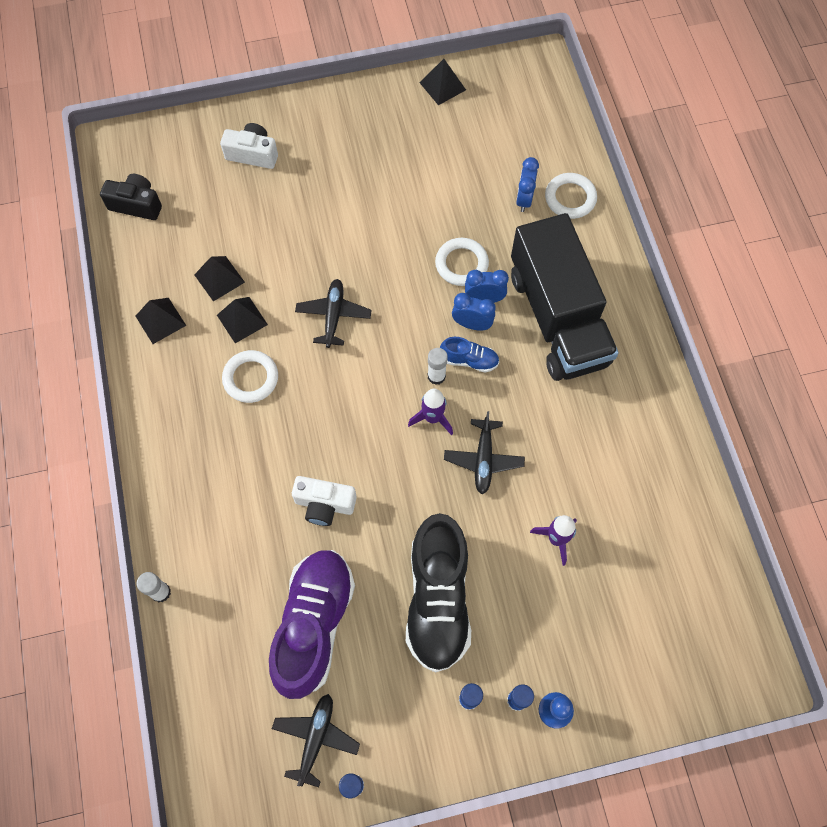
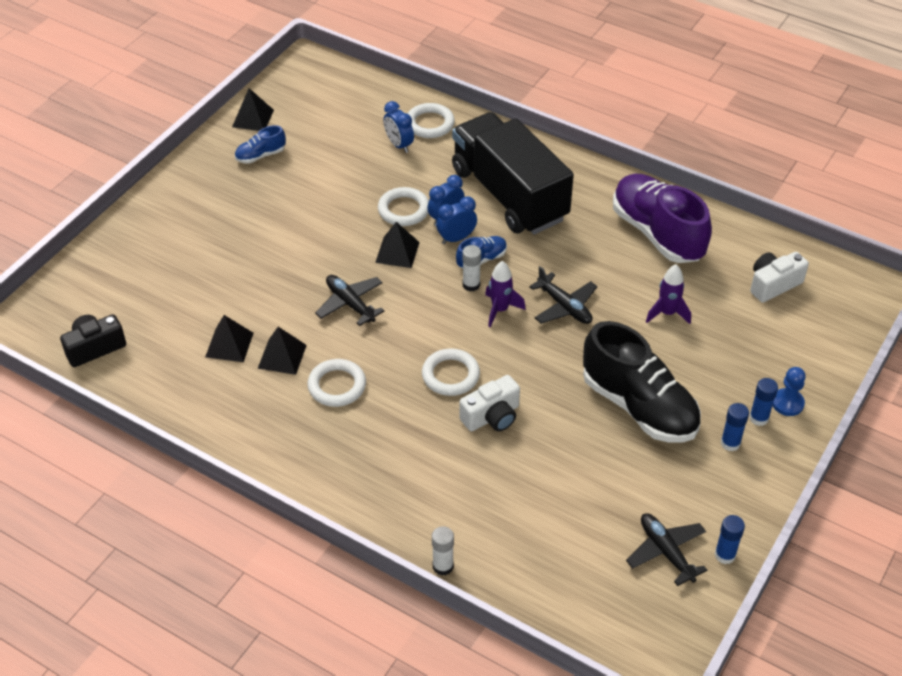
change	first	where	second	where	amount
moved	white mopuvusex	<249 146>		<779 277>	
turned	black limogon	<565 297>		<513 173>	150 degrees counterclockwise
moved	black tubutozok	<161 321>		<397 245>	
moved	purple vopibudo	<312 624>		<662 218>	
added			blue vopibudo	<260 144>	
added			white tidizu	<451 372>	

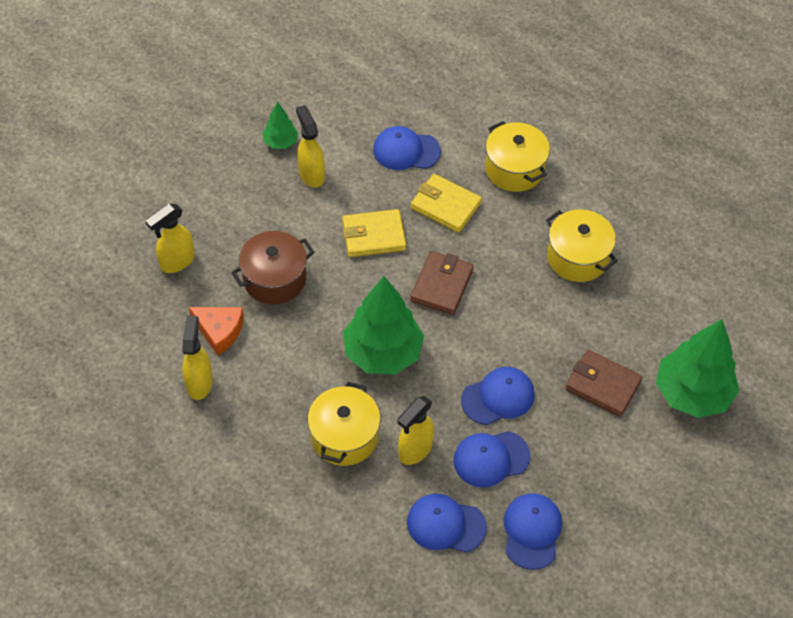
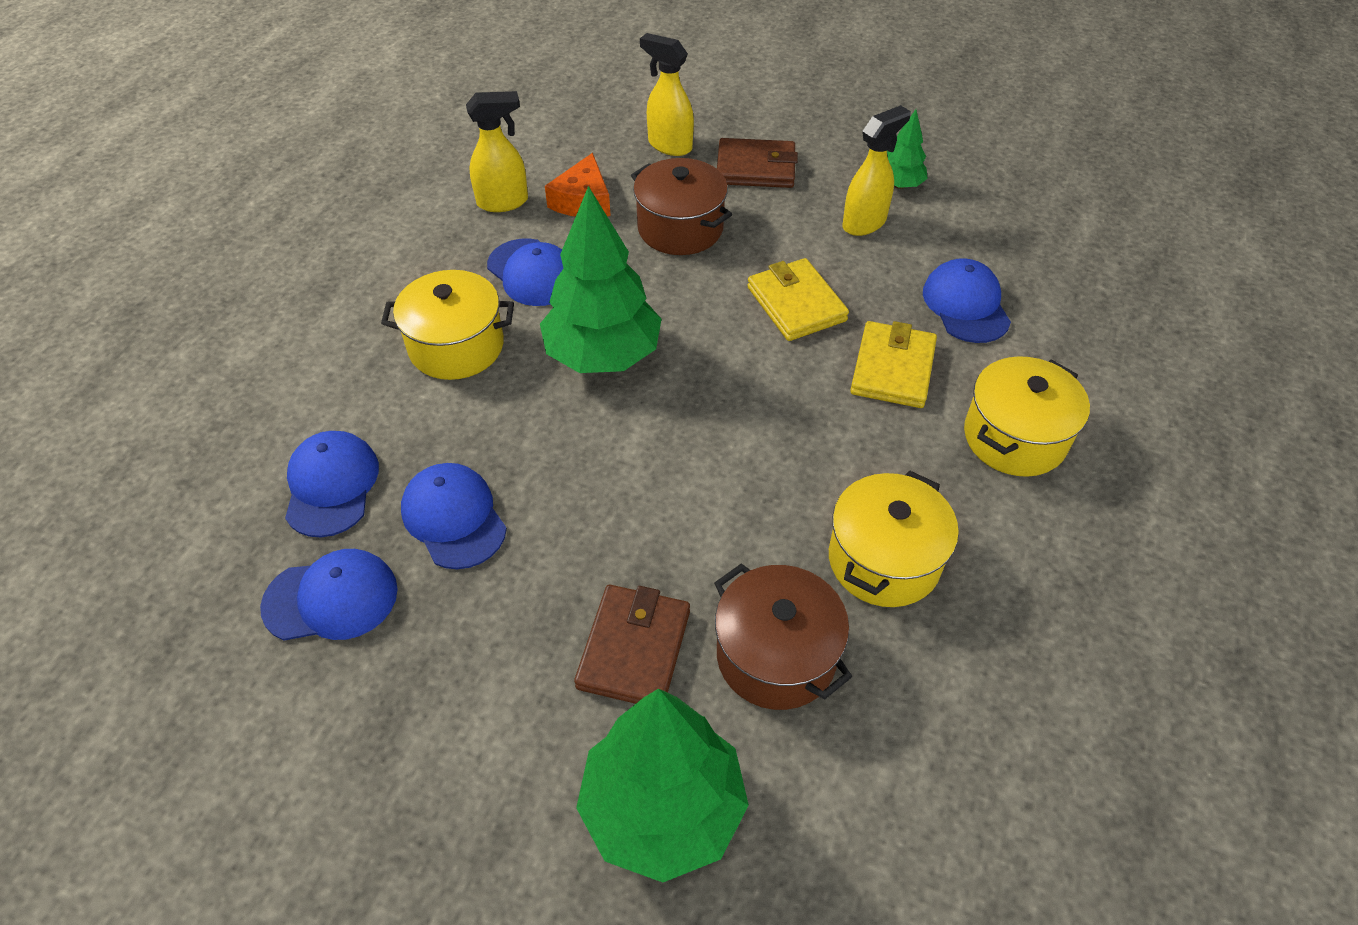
change	first	where	second	where	amount
moved	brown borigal	<442 283>		<757 163>	
moved	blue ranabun	<498 396>		<525 272>	
removed	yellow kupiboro	<416 430>			
added			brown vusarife	<783 636>	

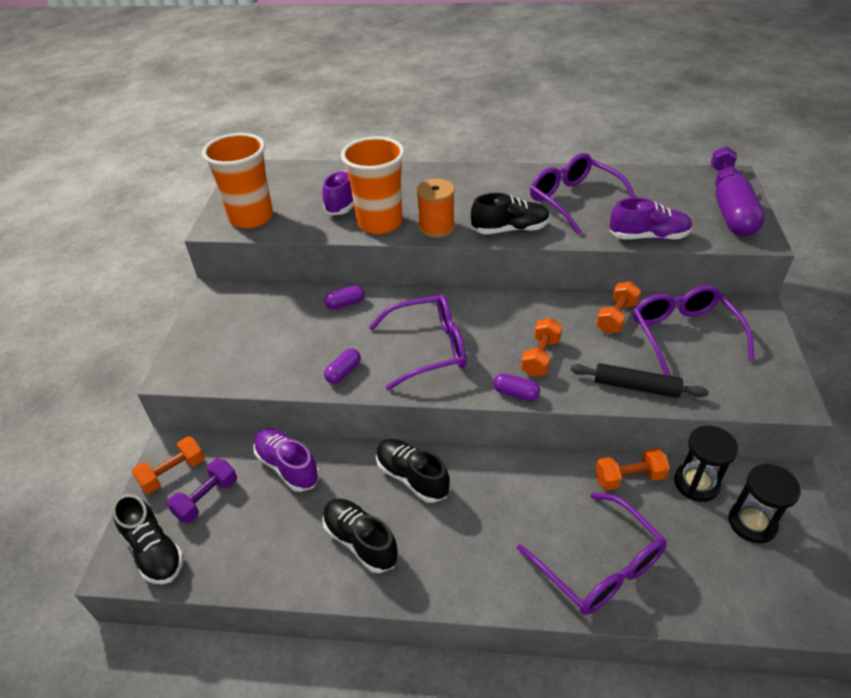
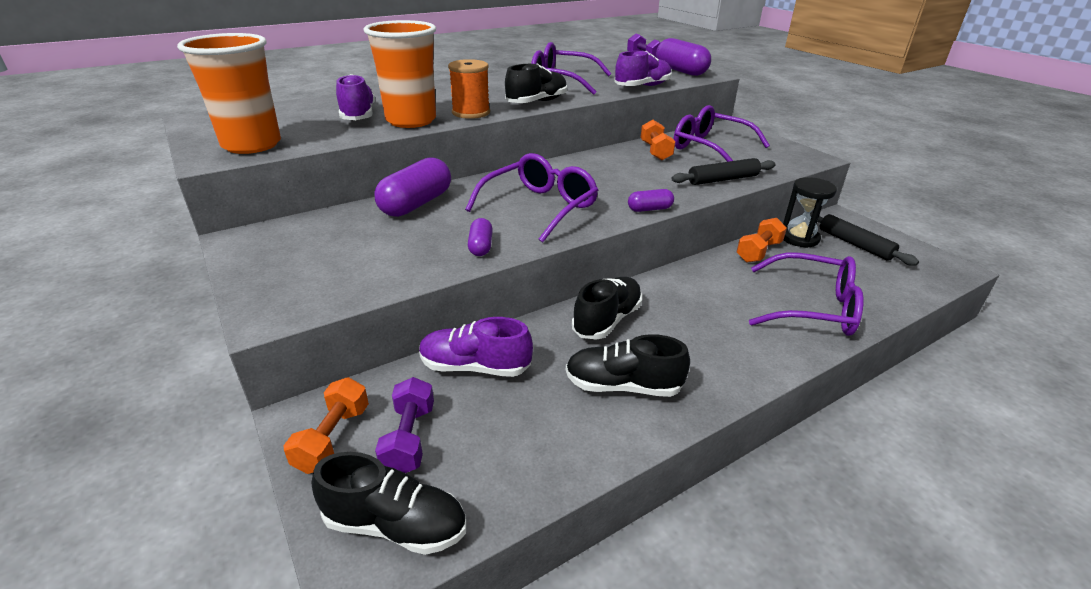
change	first	where	second	where	amount
resized	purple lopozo	<344 297>		<412 187>	x1.94
removed	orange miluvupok	<541 347>			
turned	black vopibudo	<413 471>		<607 308>	120 degrees clockwise
replaced	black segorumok	<764 503>	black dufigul	<864 238>	

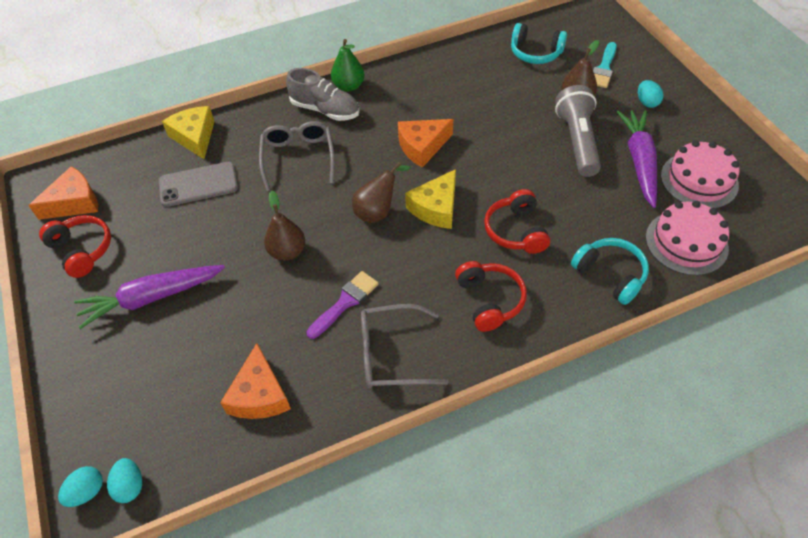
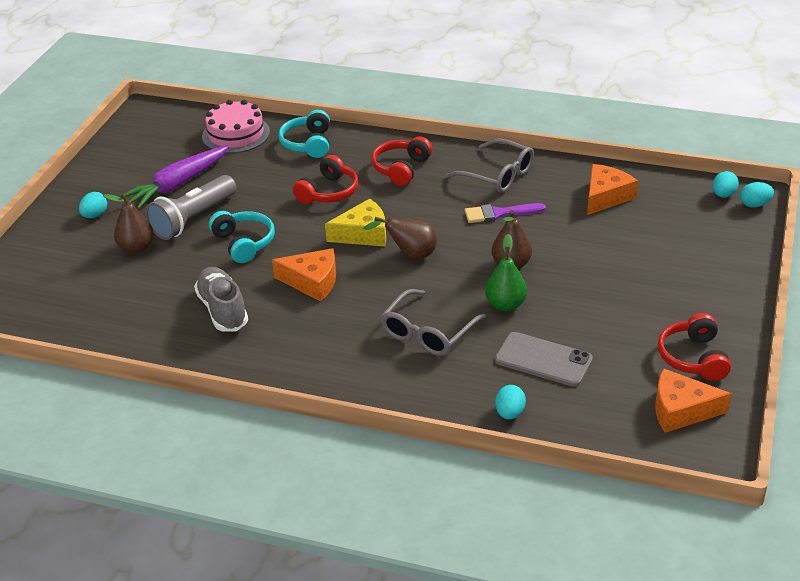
change	first	where	second	where	amount
moved	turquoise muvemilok	<539 43>		<242 237>	
moved	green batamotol	<348 65>		<506 272>	
removed	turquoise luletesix	<605 65>			
moved	grey vopibudo	<323 94>		<221 299>	
replaced	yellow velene	<188 132>	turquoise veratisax	<510 402>	
removed	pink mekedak	<700 174>			
removed	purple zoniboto	<149 297>			

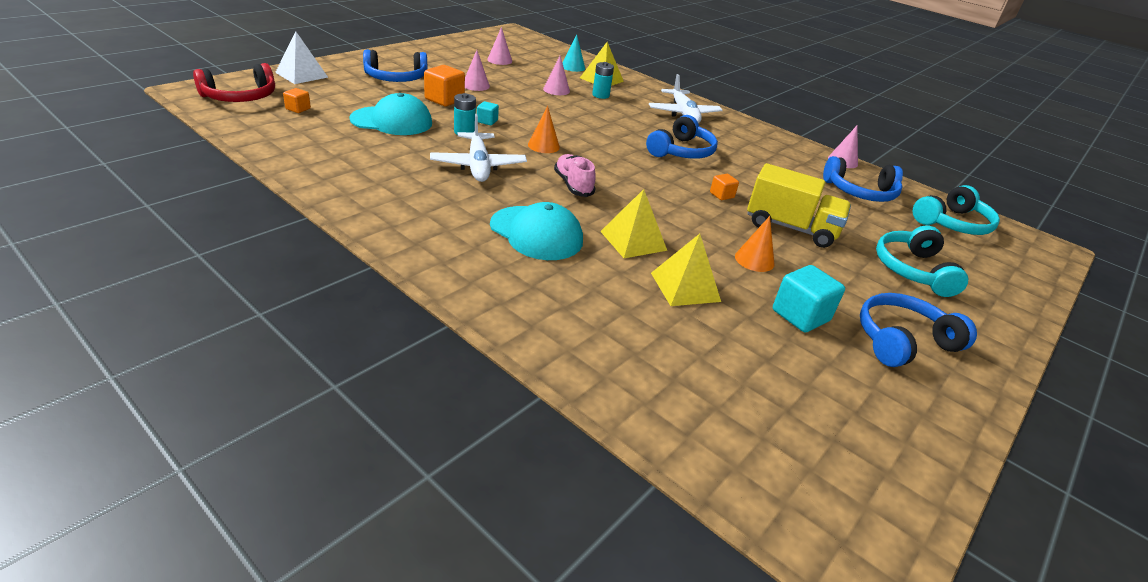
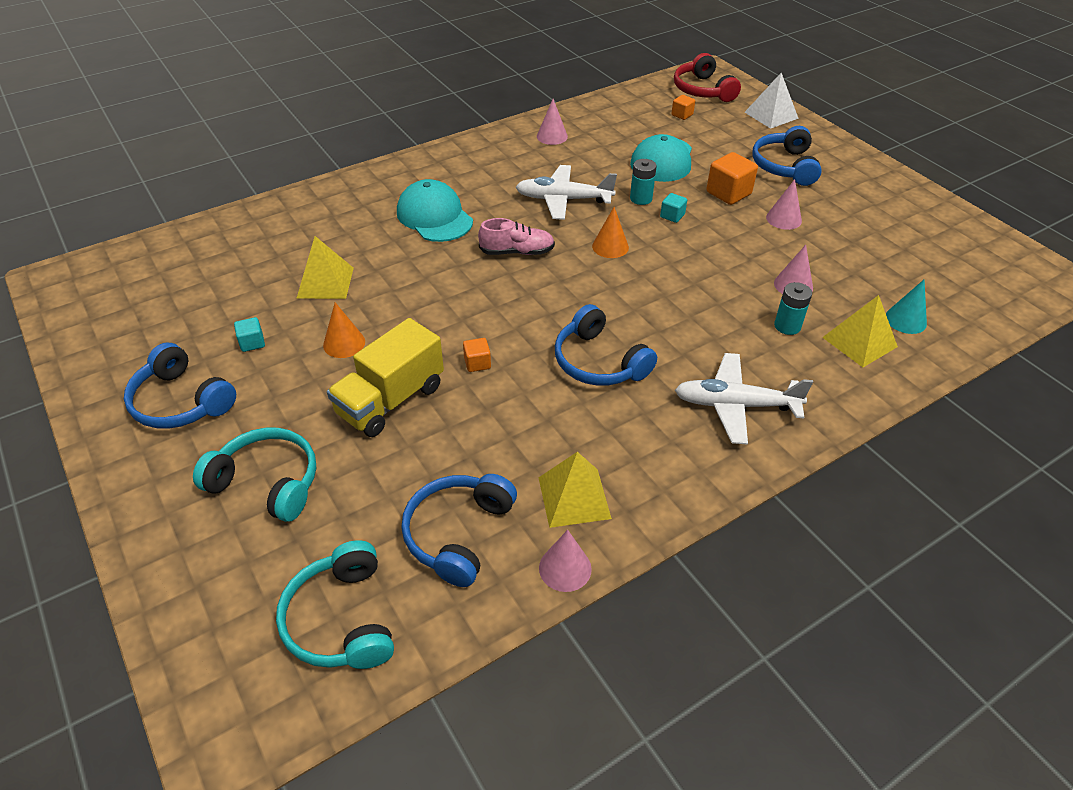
change	first	where	second	where	amount
moved	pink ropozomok	<499 46>		<552 122>	
moved	yellow tubutozok	<633 223>		<575 490>	
turned	turquoise ranabun	<536 231>		<435 210>	90 degrees clockwise
resized	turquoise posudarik	<809 299>		<249 334>	x0.55
turned	blue muvemilok	<918 330>		<180 386>	135 degrees clockwise

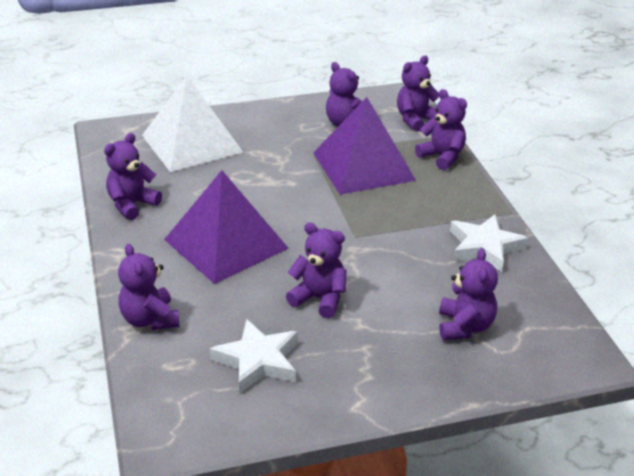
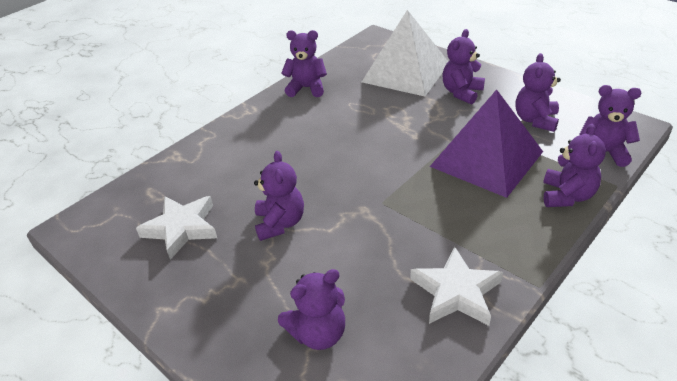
change	first	where	second	where	amount
removed	purple tubutozok	<226 227>			
moved	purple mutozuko	<148 287>		<463 66>	

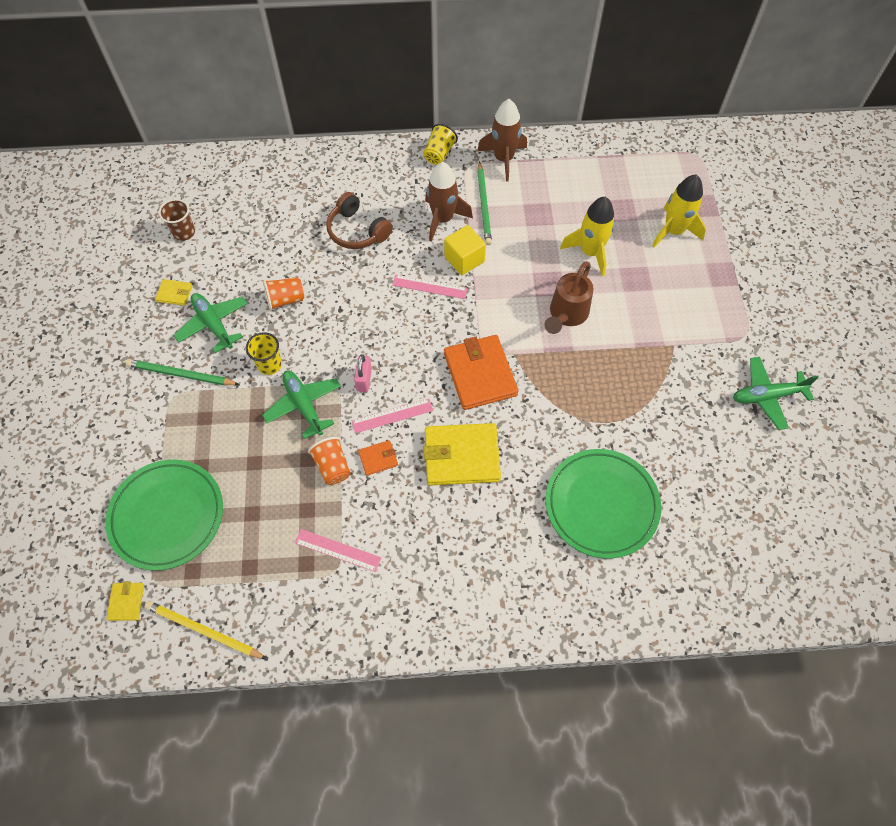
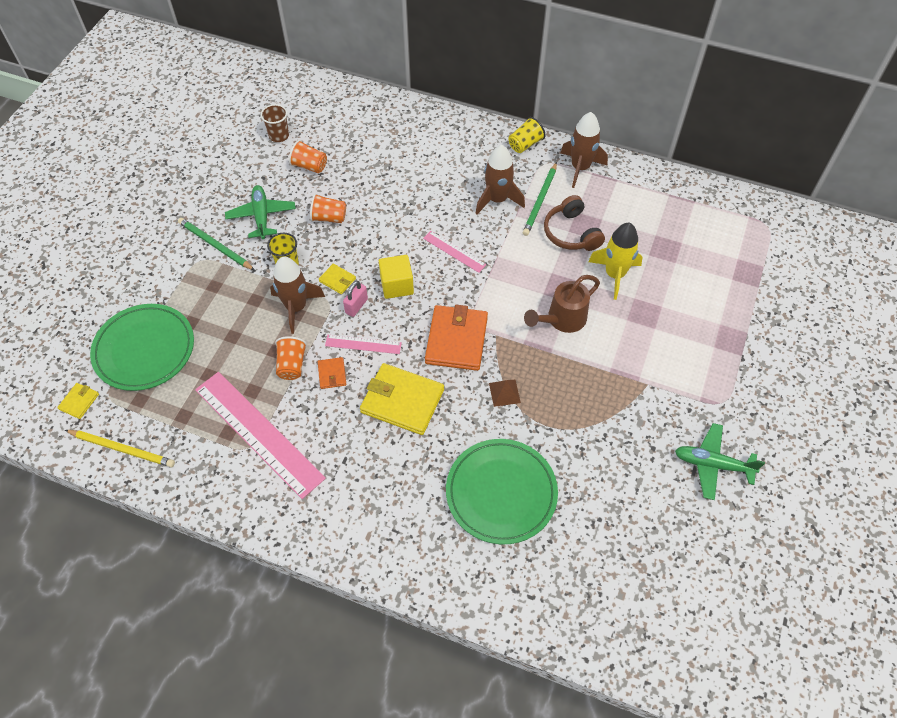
change	first	where	second	where	amount
removed	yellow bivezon	<679 211>			
moved	brown muvemilok	<359 220>		<574 223>	
moved	yellow posudarik	<465 250>		<396 277>	
moved	yellow borigal	<173 292>		<337 279>	
replaced	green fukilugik	<301 405>	brown bivezon	<297 295>	
turned	orange borigal	<378 458>		<332 373>	75 degrees clockwise
resized	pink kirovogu	<338 550>		<260 435>	x2.12
turned	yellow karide	<206 630>		<120 448>	150 degrees clockwise
added			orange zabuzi	<308 156>	
added			brown tubutozok	<505 393>	

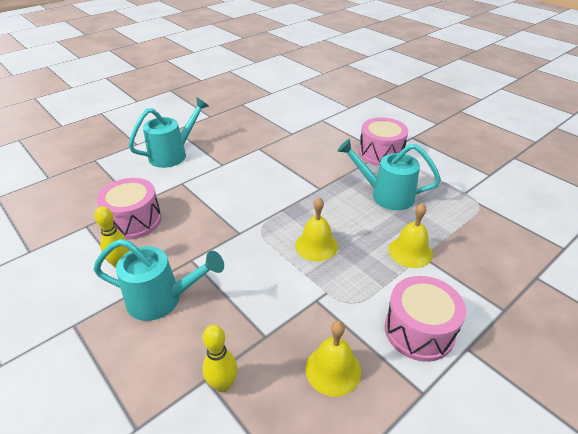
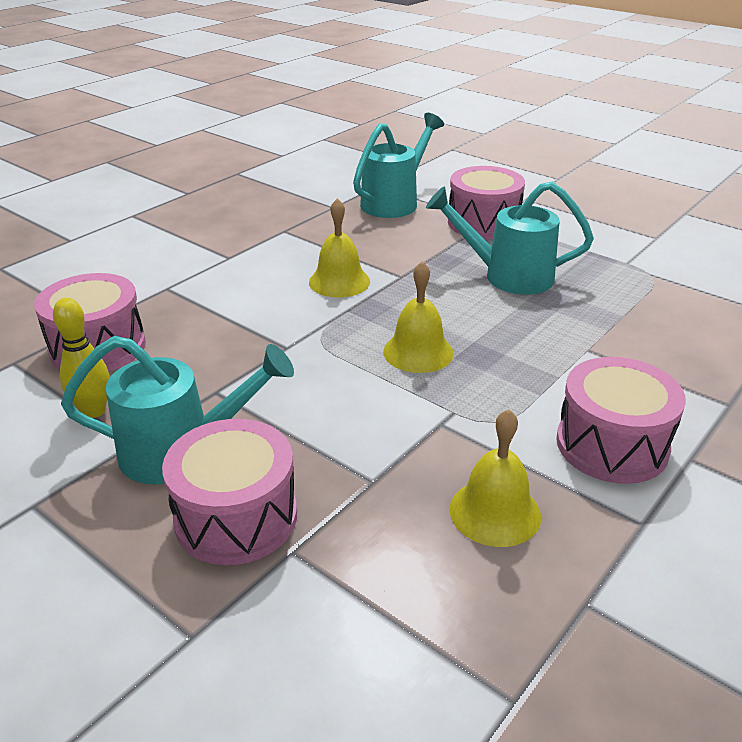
change	first	where	second	where	amount
moved	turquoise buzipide	<168 132>		<398 165>	
moved	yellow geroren	<410 235>		<339 248>	
removed	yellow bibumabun	<220 358>			
added			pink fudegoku	<229 492>	

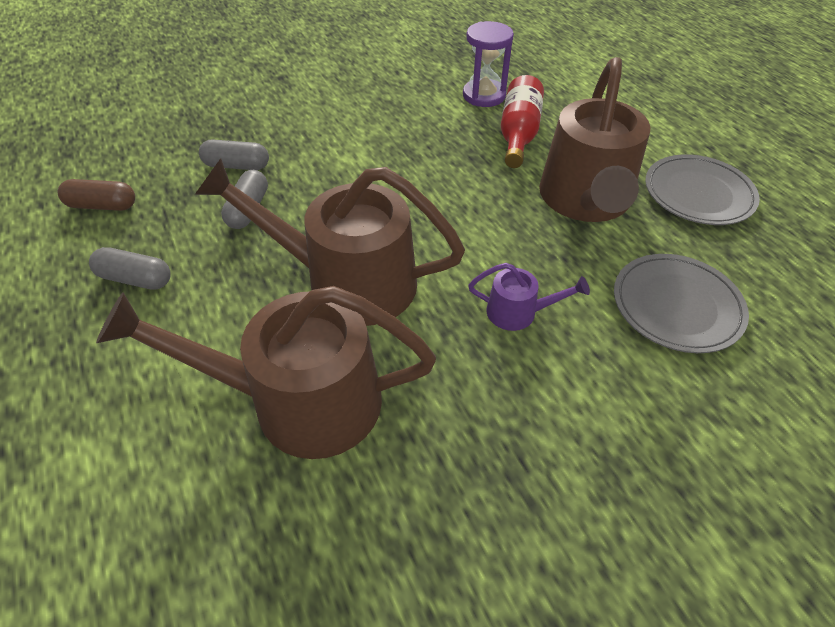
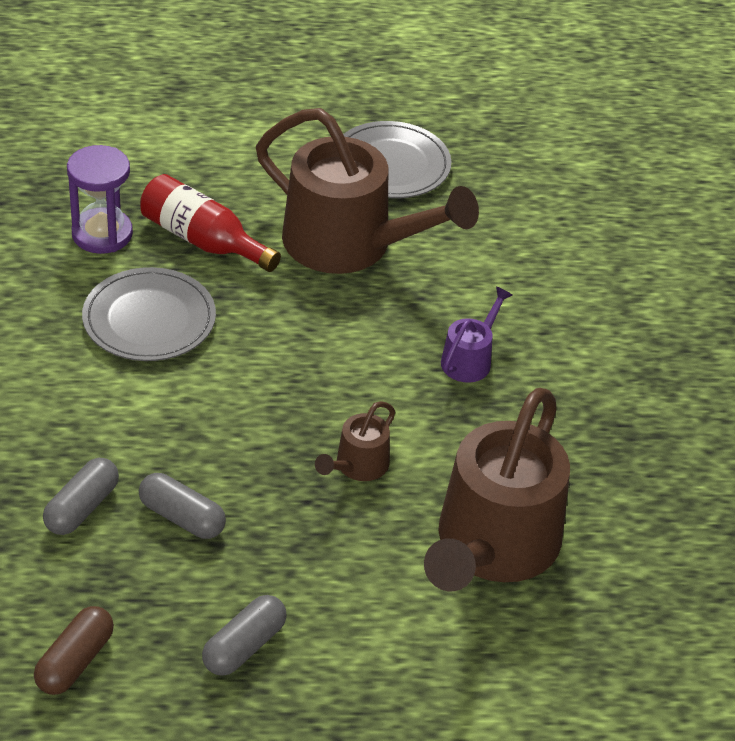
change	first	where	second	where	amount
resized	brown buzipide	<330 242>		<355 441>	x0.44
moved	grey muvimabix	<681 303>		<149 314>	

